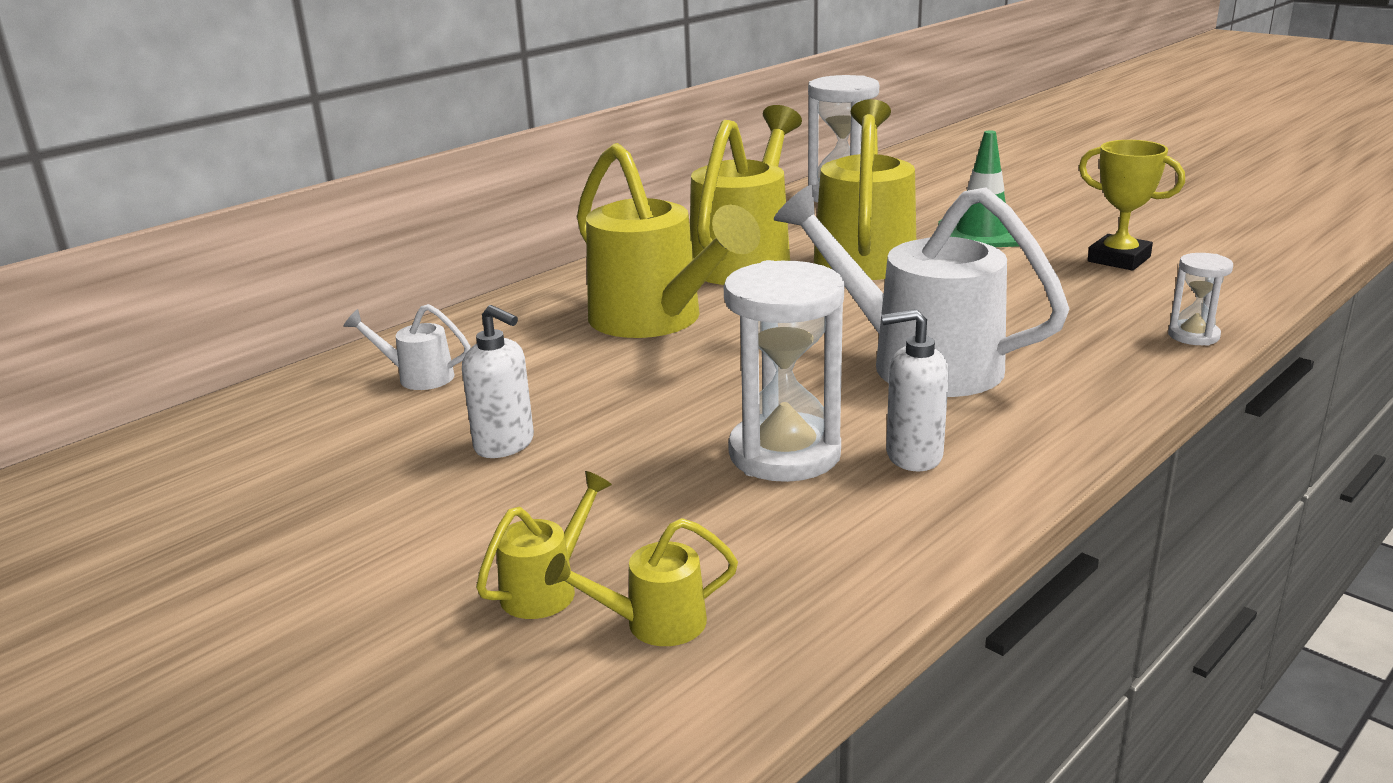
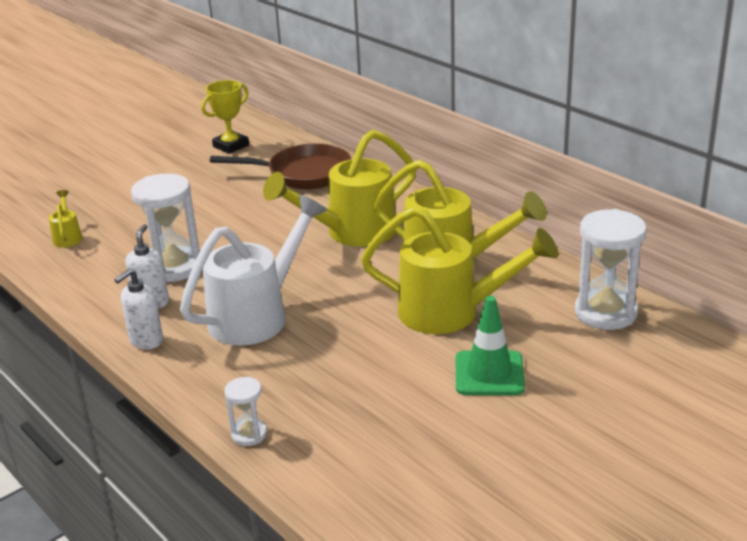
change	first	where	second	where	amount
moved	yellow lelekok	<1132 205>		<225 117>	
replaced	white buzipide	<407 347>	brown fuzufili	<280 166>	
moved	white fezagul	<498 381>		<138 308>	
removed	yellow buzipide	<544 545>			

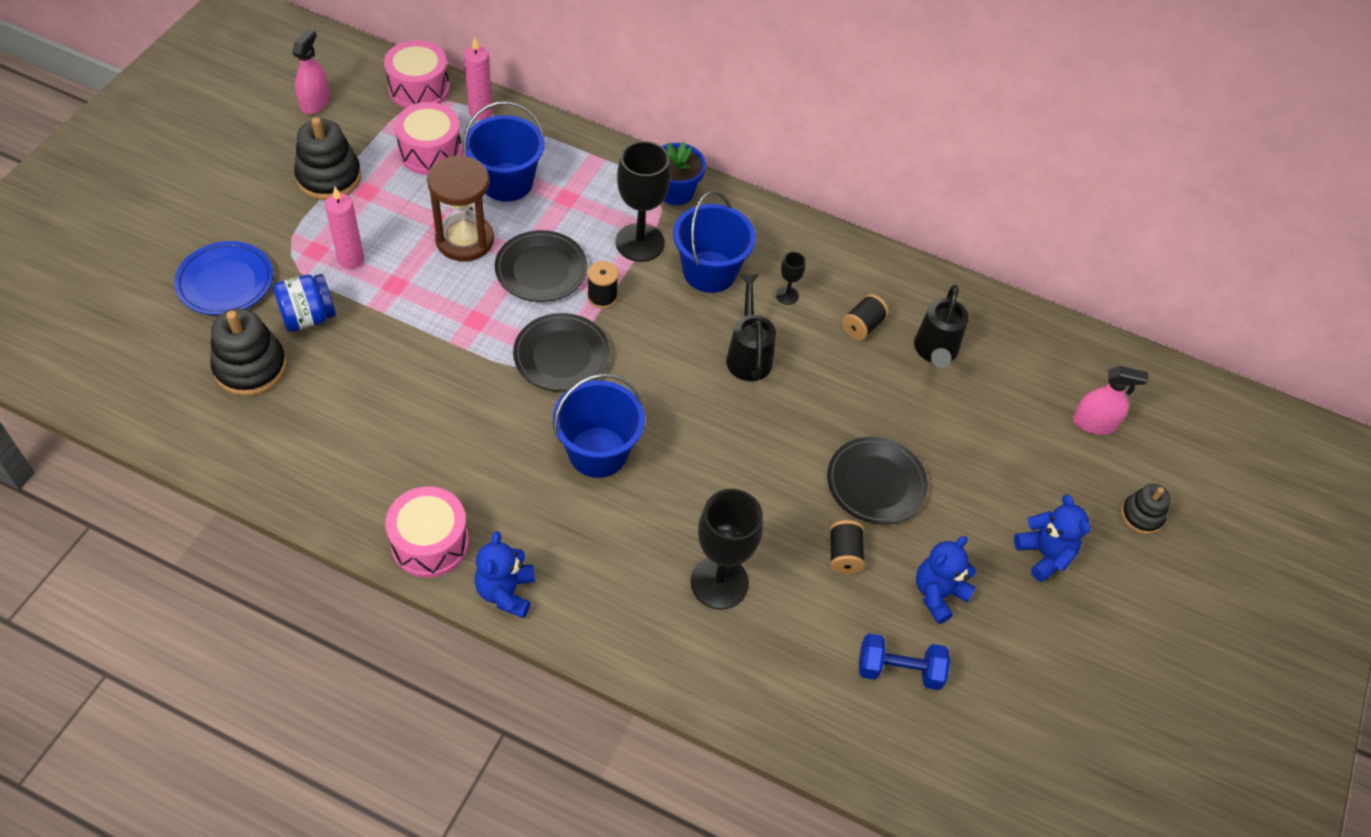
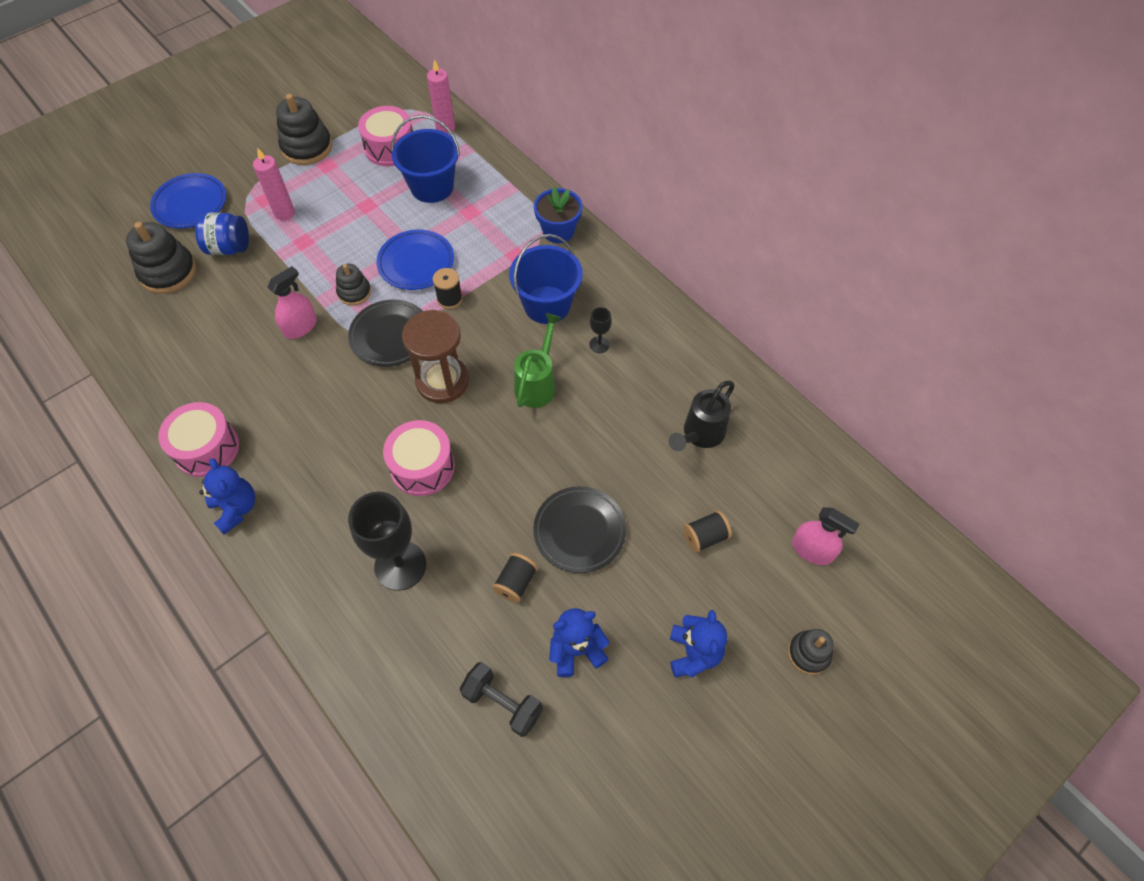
change	first	where	second	where	amount
moved	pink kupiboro	<311 71>		<292 302>	
moved	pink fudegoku	<417 74>		<419 458>	
removed	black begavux	<643 201>			
moved	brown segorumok	<460 208>		<435 356>	
recoloured	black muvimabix	<541 266>	blue muvimabix	<415 260>	
recoloured	black buzipide	<751 327>	green buzipide	<538 360>	
moved	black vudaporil	<865 317>		<707 531>	
removed	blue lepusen	<598 425>			
turned	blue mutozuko	<505 574>		<227 496>	120 degrees clockwise
recoloured	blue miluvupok	<904 661>	black miluvupok	<501 699>	
added			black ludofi	<353 285>	

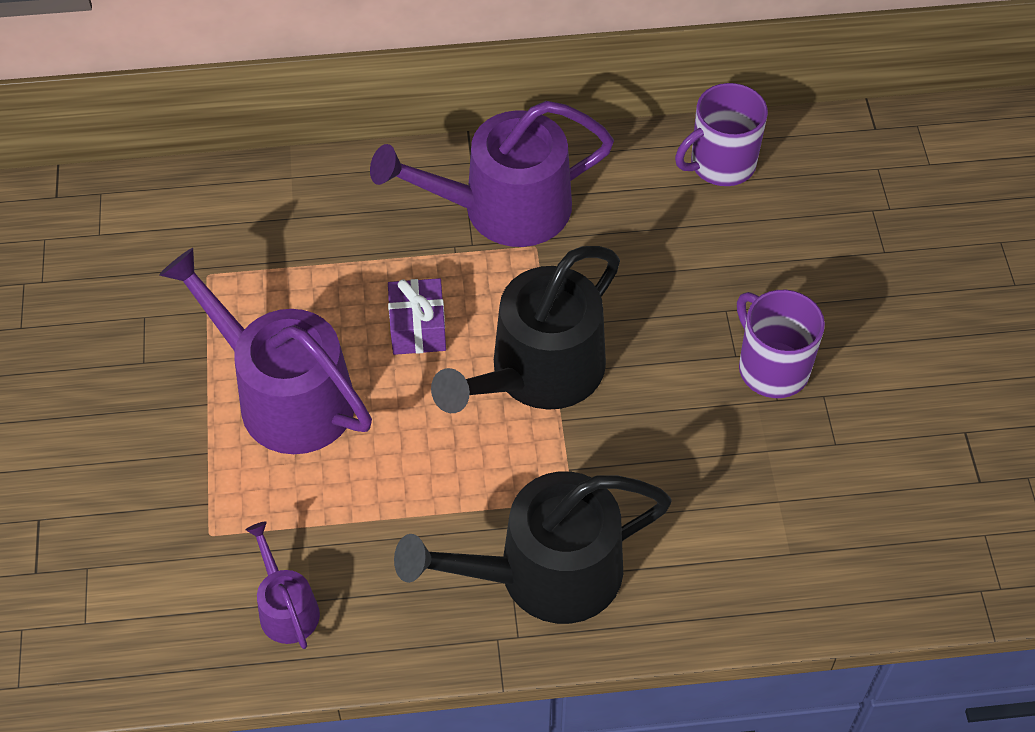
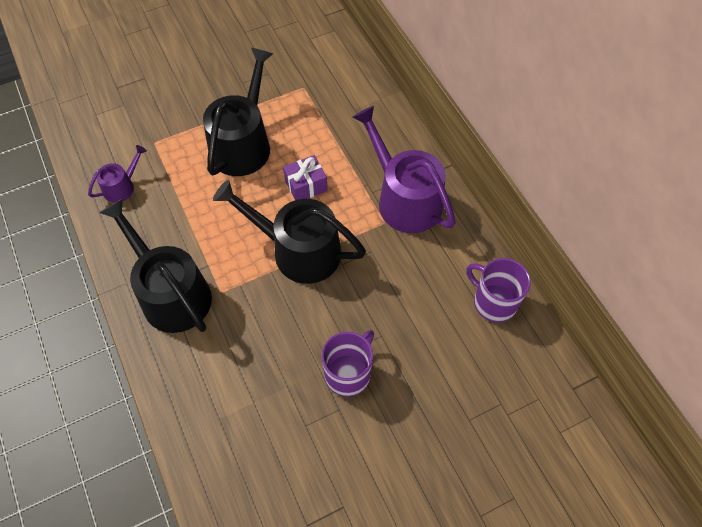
change	first	where	second	where	amount
recoloured	purple buzipide	<265 351>	black buzipide	<238 112>	

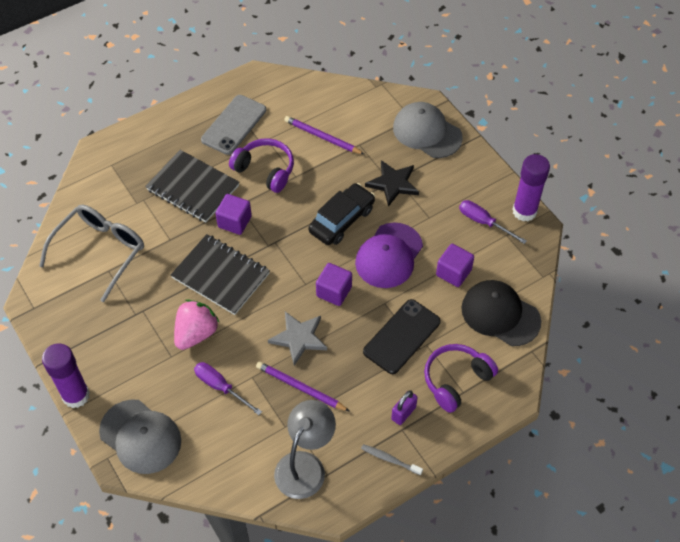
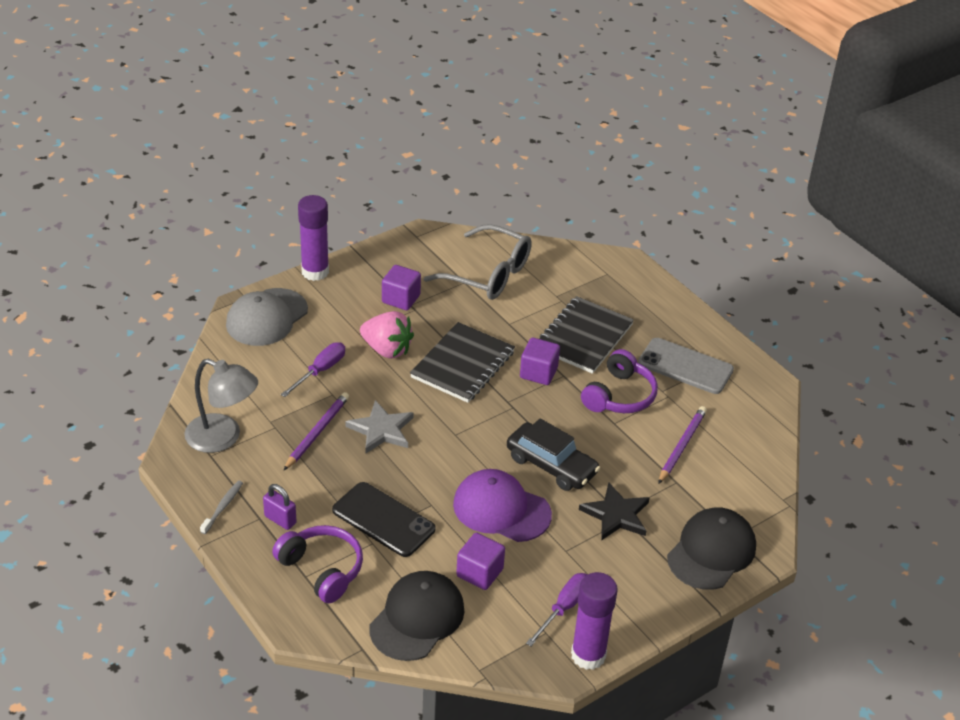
change	first	where	second	where	amount
recoloured	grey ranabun	<428 130>	black ranabun	<711 548>	
moved	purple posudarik	<334 284>		<401 287>	

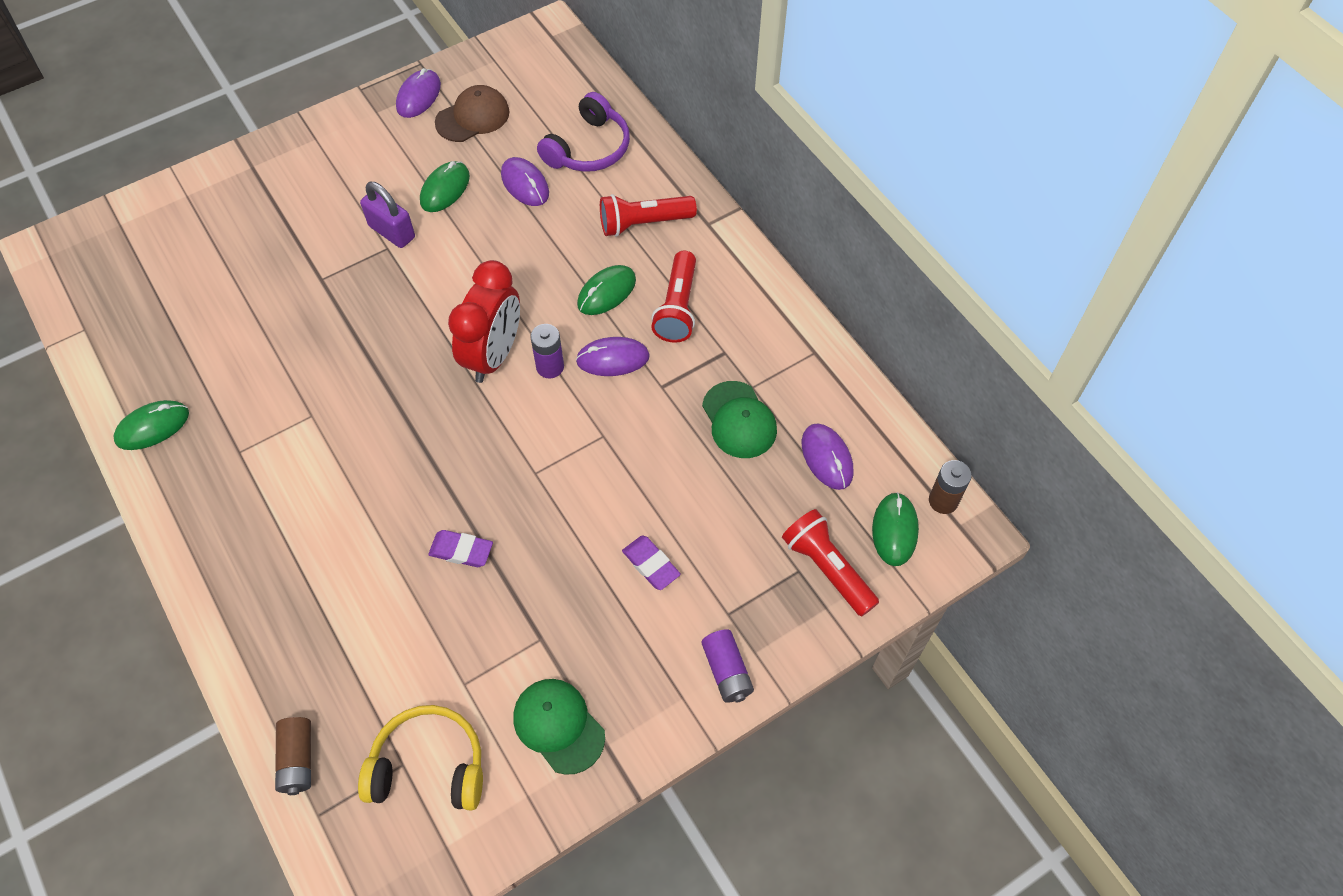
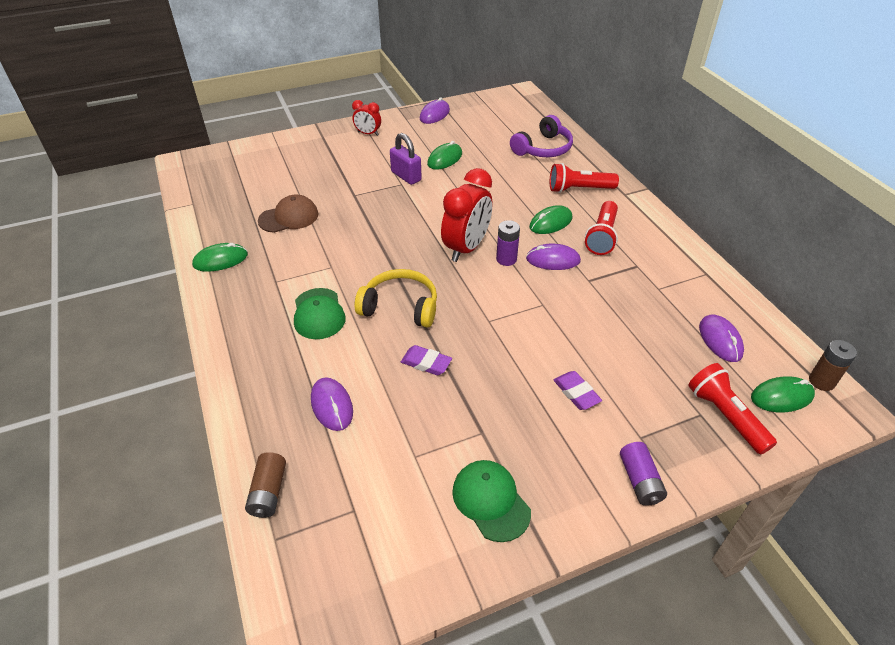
change	first	where	second	where	amount
moved	brown ranabun	<472 113>		<288 214>	
moved	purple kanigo	<525 181>		<332 404>	
moved	green ranabun	<739 419>		<320 313>	
turned	green kanigo	<895 529>		<783 394>	60 degrees clockwise
moved	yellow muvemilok	<420 758>		<396 298>	
added			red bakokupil	<366 118>	

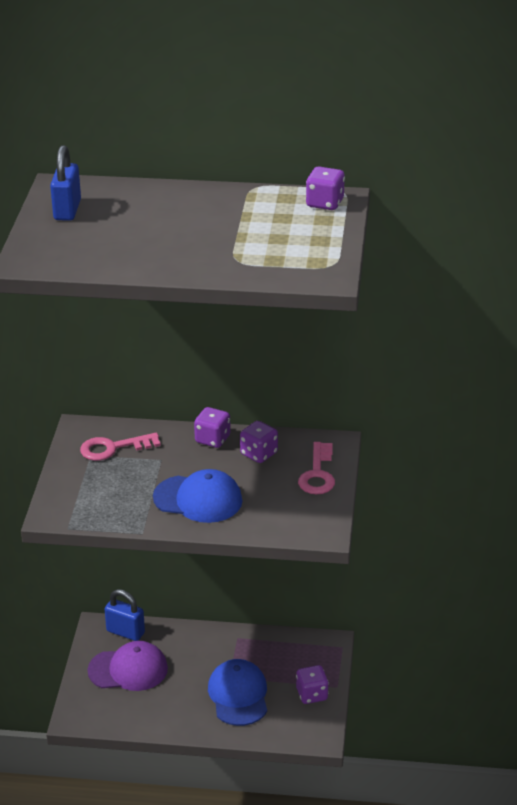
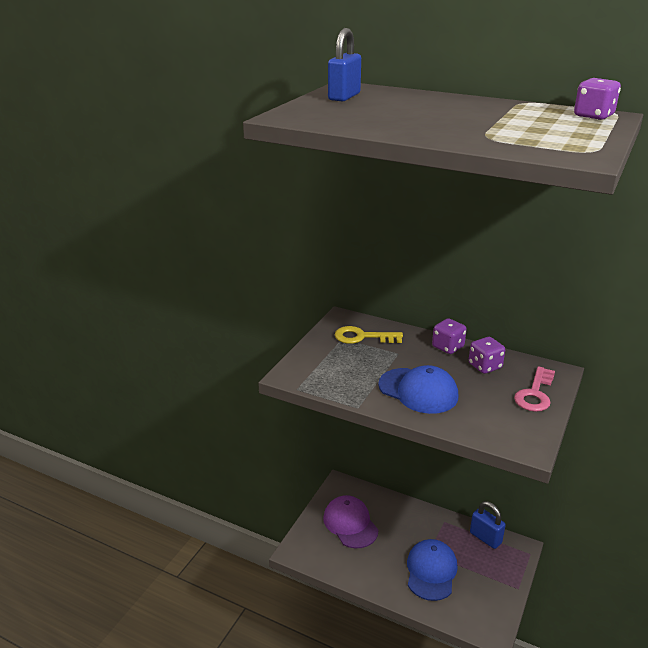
change	first	where	second	where	amount
recoloured	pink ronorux	<120 447>	yellow ronorux	<369 335>	
moved	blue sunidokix	<125 615>		<488 525>	
turned	purple ranabun	<127 666>		<350 521>	135 degrees counterclockwise
removed	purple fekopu	<312 684>			

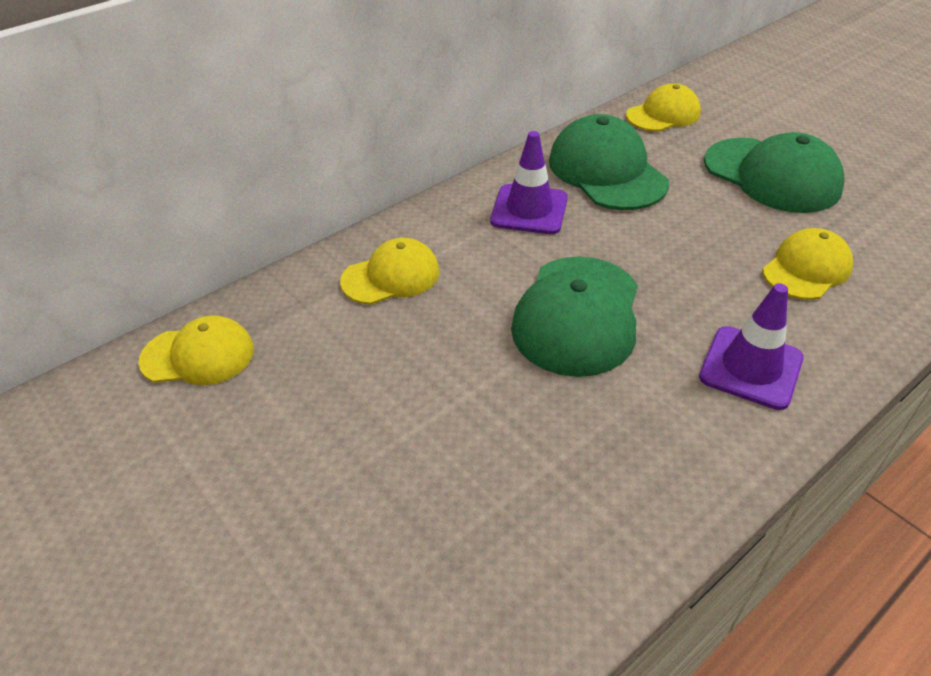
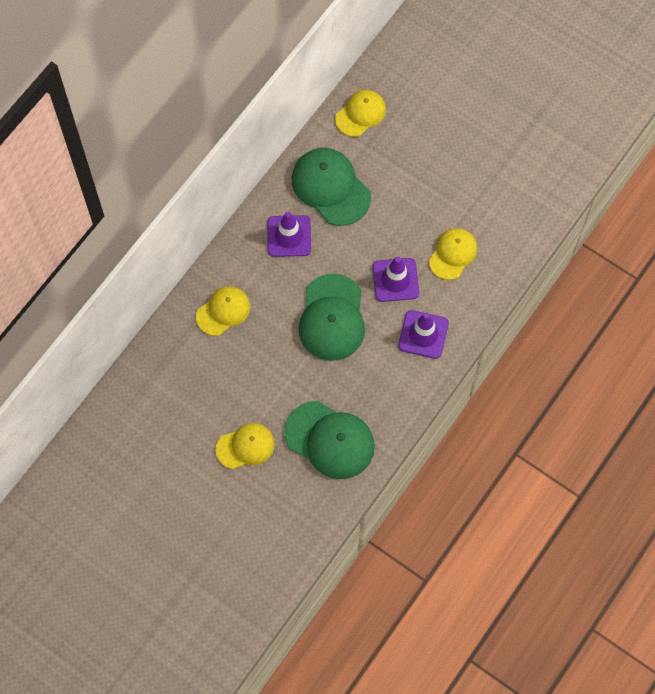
change	first	where	second	where	amount
moved	green ranabun	<774 172>		<329 440>	
moved	yellow ranabun	<196 350>		<245 446>	
added			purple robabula	<395 279>	

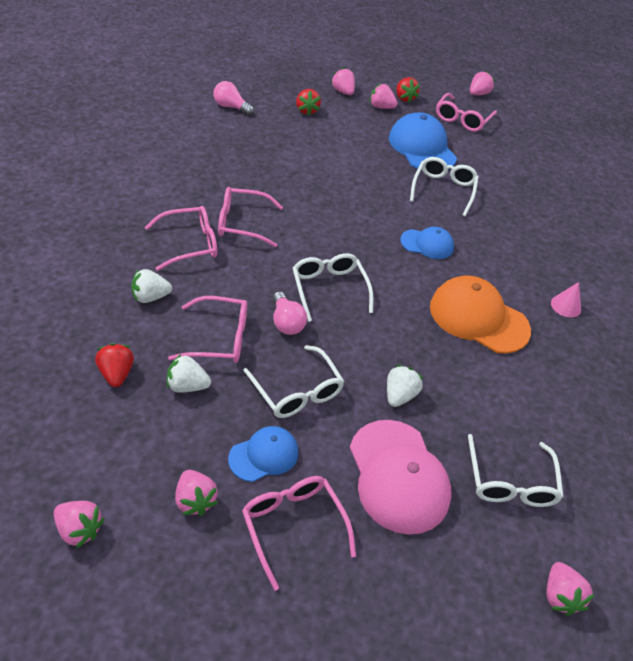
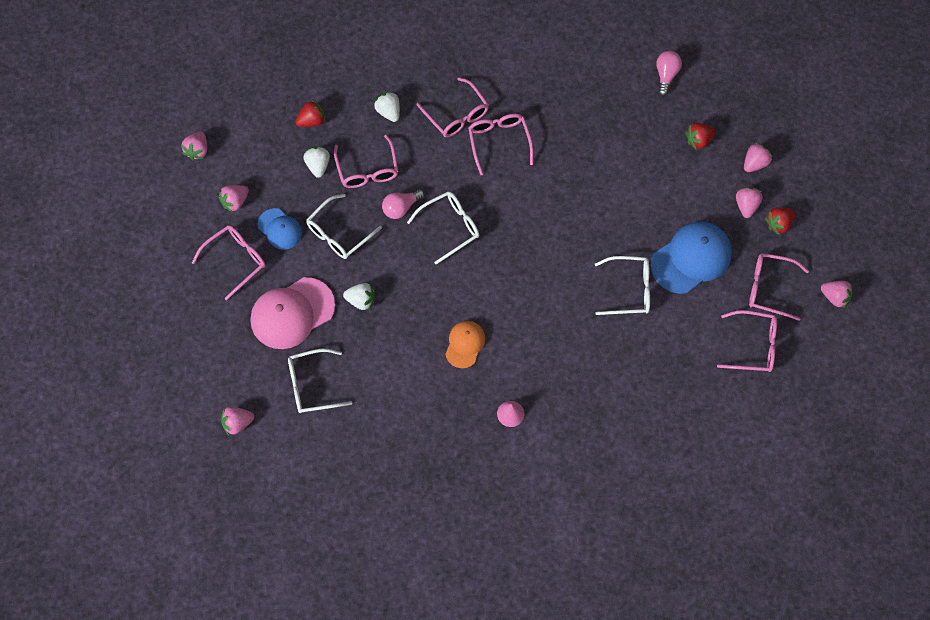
change	first	where	second	where	amount
removed	blue ranabun	<427 243>			
resized	orange ranabun	<480 314>		<465 344>	x0.57
added			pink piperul	<747 341>	

